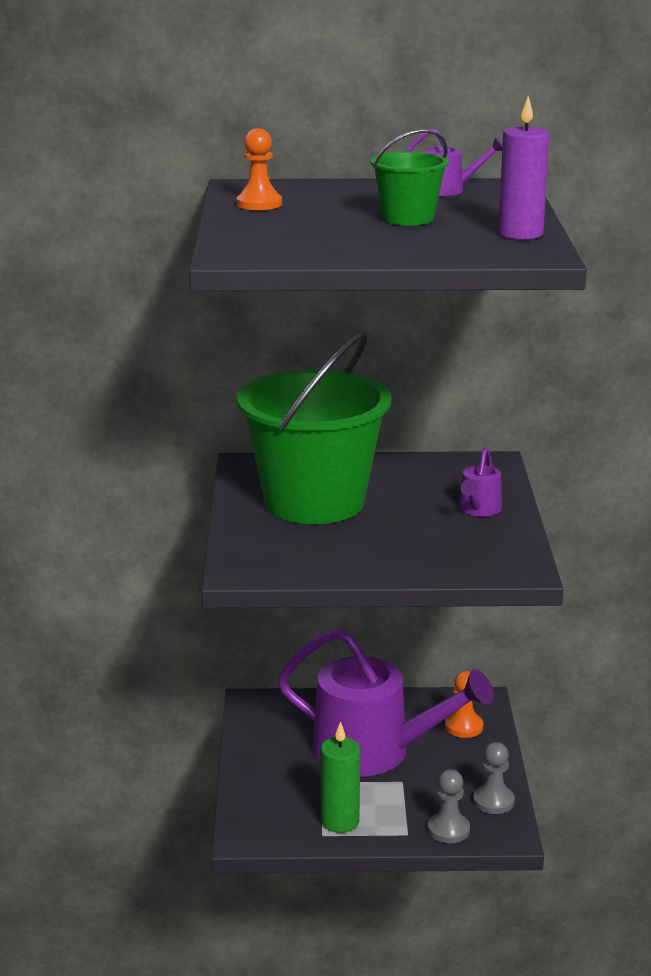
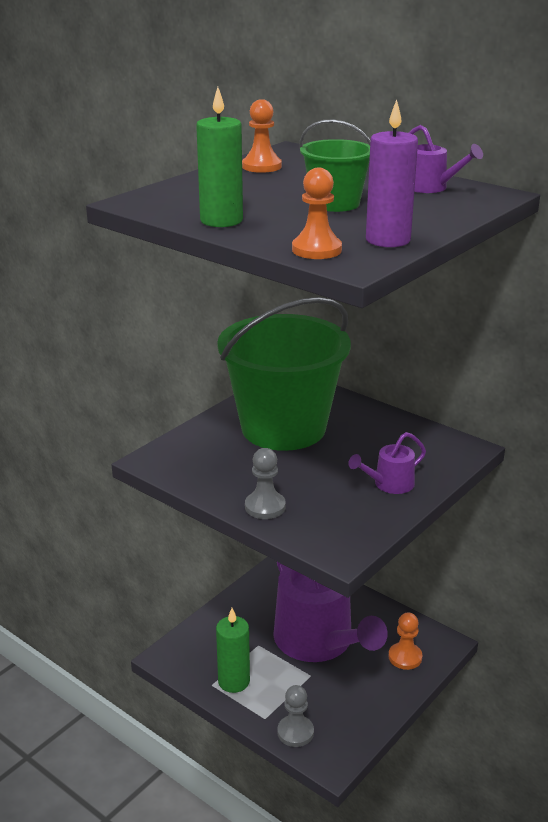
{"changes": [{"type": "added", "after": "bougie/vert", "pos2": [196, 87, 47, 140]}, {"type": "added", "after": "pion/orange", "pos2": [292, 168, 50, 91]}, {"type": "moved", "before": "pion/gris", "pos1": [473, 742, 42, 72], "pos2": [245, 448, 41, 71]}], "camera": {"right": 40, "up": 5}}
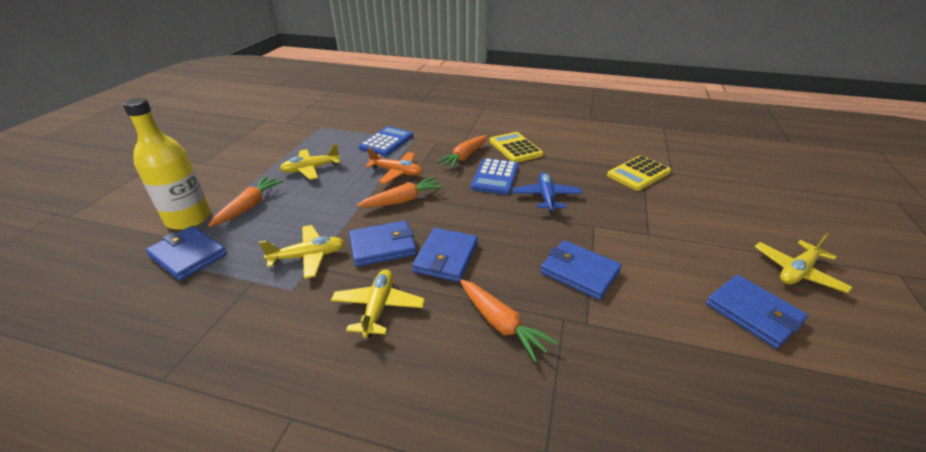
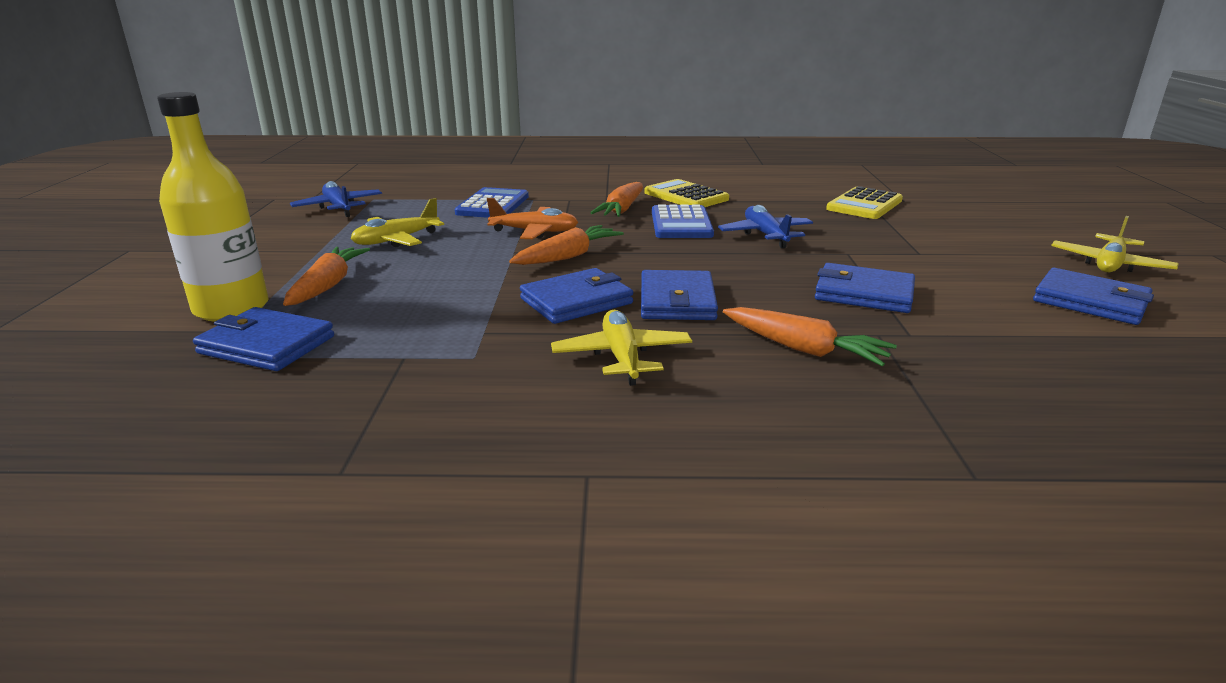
{"changes": [{"type": "removed", "before": "avion/jaune", "pos1": [259, 225, 86, 54]}, {"type": "added", "after": "avion/bleu", "pos2": [290, 181, 92, 36]}], "camera": {"right": -15, "up": -10}}
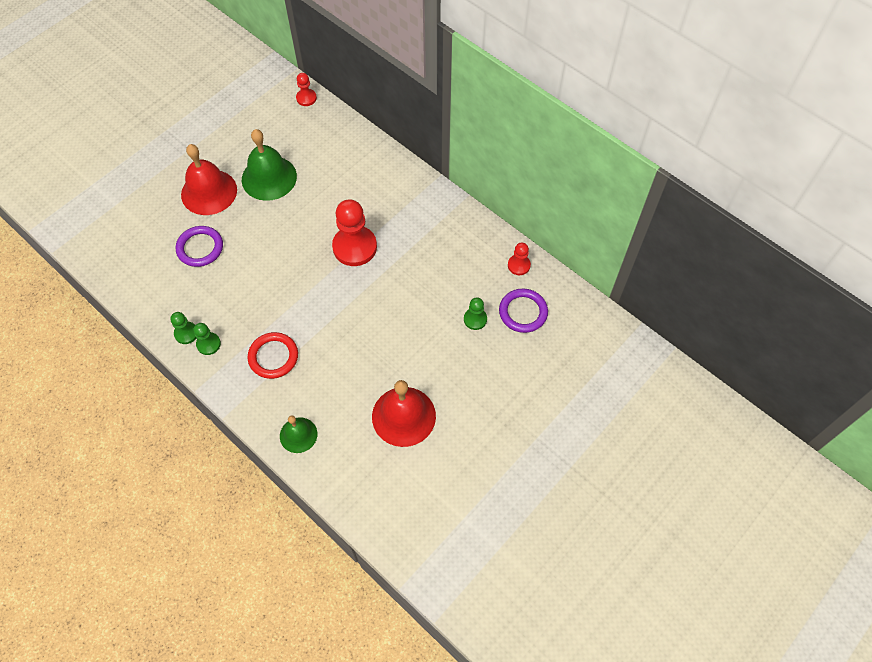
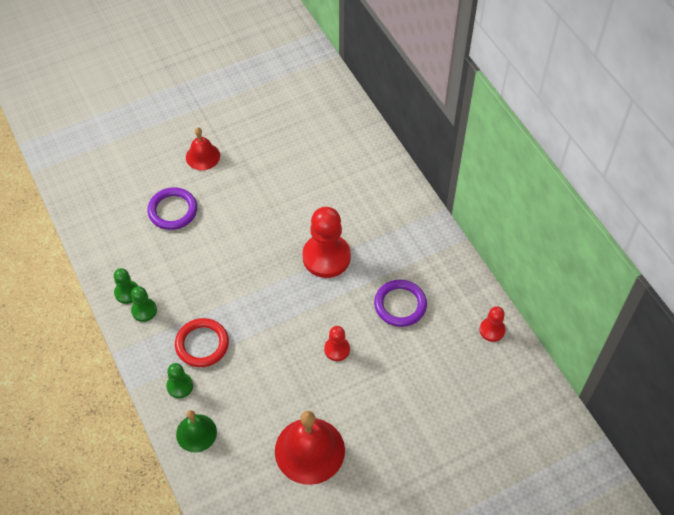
{"changes": [{"type": "removed", "before": "cloche/vert", "pos1": [242, 129, 55, 72]}, {"type": "moved", "before": "pion/rouge", "pos1": [296, 73, 21, 33], "pos2": [324, 326, 26, 35]}, {"type": "moved", "before": "pion/vert", "pos1": [464, 297, 23, 33], "pos2": [166, 363, 27, 35]}, {"type": "moved", "before": "anneau/violet", "pos1": [499, 289, 49, 44], "pos2": [374, 280, 53, 47]}, {"type": "resized", "before": "cloche/rouge", "pos1": [181, 144, 56, 71], "pos2": [186, 128, 34, 42], "scale": 0.58}], "camera": {"right": 20, "up": -5}}
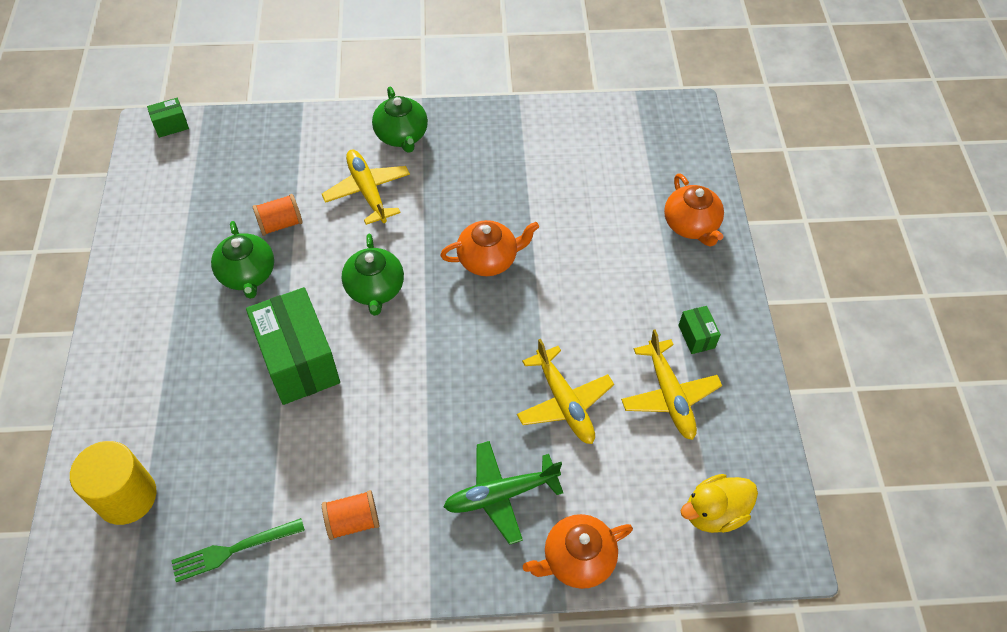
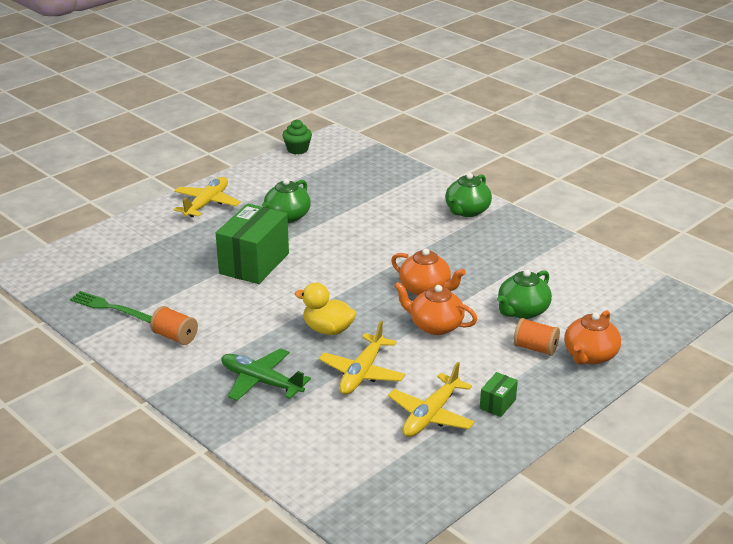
{"changes": [{"type": "removed", "before": "cylindre/jaune", "pos1": [70, 441, 86, 84]}, {"type": "removed", "before": "boîte/vert", "pos1": [147, 98, 42, 40]}, {"type": "added", "after": "muffin/vert", "pos2": [282, 120, 30, 34]}, {"type": "moved", "before": "bobine/orange", "pos1": [252, 194, 51, 42], "pos2": [513, 318, 47, 38]}, {"type": "moved", "before": "avion/jaune", "pos1": [322, 150, 88, 75], "pos2": [174, 177, 67, 40]}, {"type": "moved", "before": "théière/vert", "pos1": [342, 234, 62, 82], "pos2": [497, 269, 55, 50]}, {"type": "moved", "before": "théière/orange", "pos1": [523, 514, 110, 75], "pos2": [394, 282, 83, 53]}, {"type": "moved", "before": "canard/jaune", "pos1": [680, 474, 78, 59], "pos2": [295, 283, 61, 52]}], "camera": {"right": 50, "up": -25}}
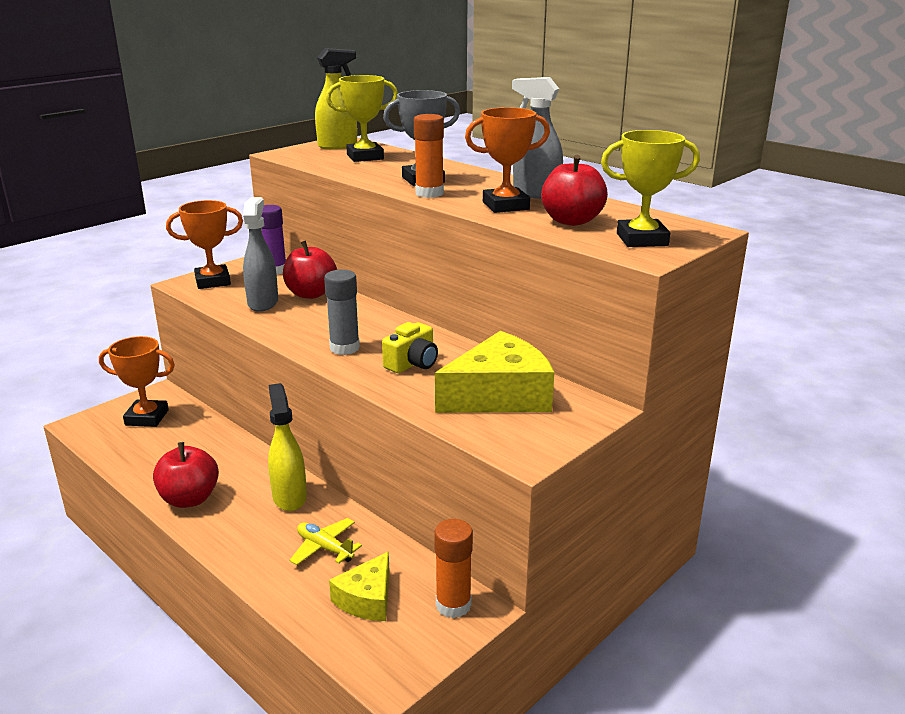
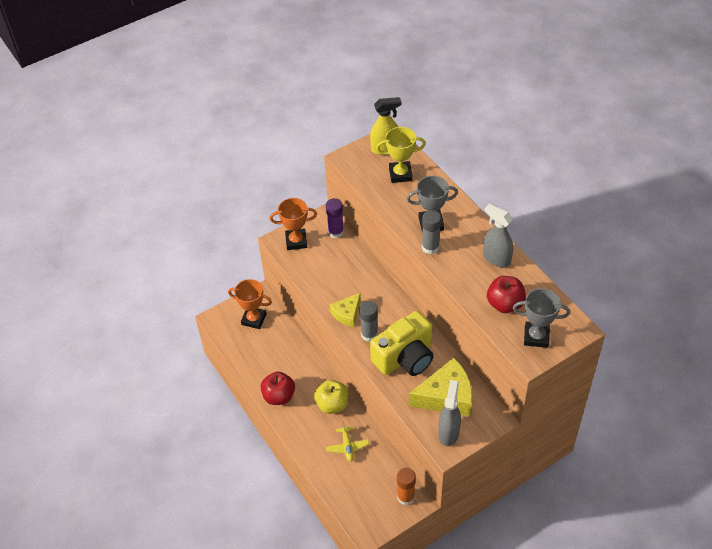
{"changes": [{"type": "removed", "before": "pomme/rouge", "pos1": [283, 240, 54, 59]}, {"type": "removed", "before": "trophée/orange", "pos1": [465, 107, 85, 106]}, {"type": "moved", "before": "vaporisateur/gris", "pos1": [243, 197, 35, 115], "pos2": [438, 380, 23, 66]}, {"type": "moved", "before": "fromage/jaune", "pos1": [329, 551, 61, 70], "pos2": [330, 293, 31, 34]}, {"type": "replaced", "before": "vaporisateur/jaune", "after": "pomme/jaune", "pos1": [268, 383, 39, 128], "pos2": [314, 380, 35, 34]}, {"type": "recoloured", "before": "bâton de colle/orange", "after": "bâton de colle/gris", "pos1": [414, 114, 30, 84], "pos2": [422, 210, 19, 45]}, {"type": "recoloured", "before": "trophée/jaune", "after": "trophée/gris", "pos1": [601, 130, 99, 117], "pos2": [513, 288, 57, 60]}, {"type": "turned", "before": "avion/jaune", "pos1": [290, 518, 72, 47], "pos2": [326, 422, 43, 40], "turn": -150}, {"type": "resized", "before": "appareil photo/jaune", "pos1": [382, 322, 56, 51], "pos2": [370, 311, 64, 65], "scale": 1.99}], "camera": {"right": 15, "up": 25}}
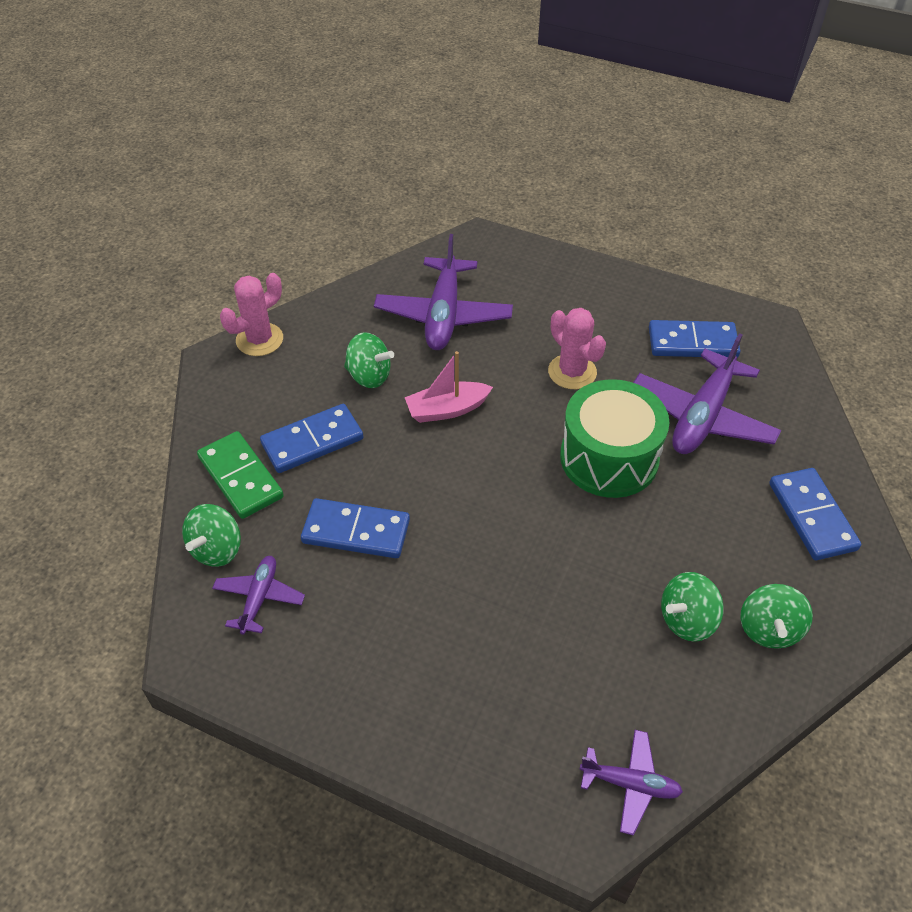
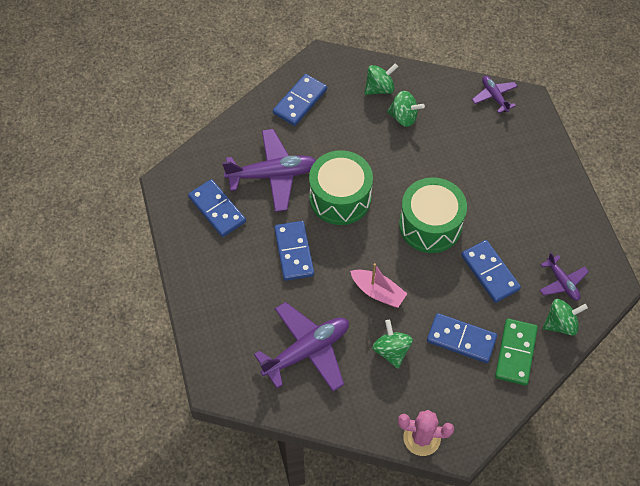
{"changes": [{"type": "added", "after": "tambour/vert", "pos2": [399, 177, 68, 76]}, {"type": "replaced", "before": "cactus/rose", "after": "domino/bleu", "pos1": [548, 308, 58, 81], "pos2": [274, 221, 40, 60]}, {"type": "turned", "before": "avion/violet", "pos1": [212, 556, 93, 79], "pos2": [540, 252, 49, 49], "turn": -90}], "camera": {"right": -130, "up": 10}}
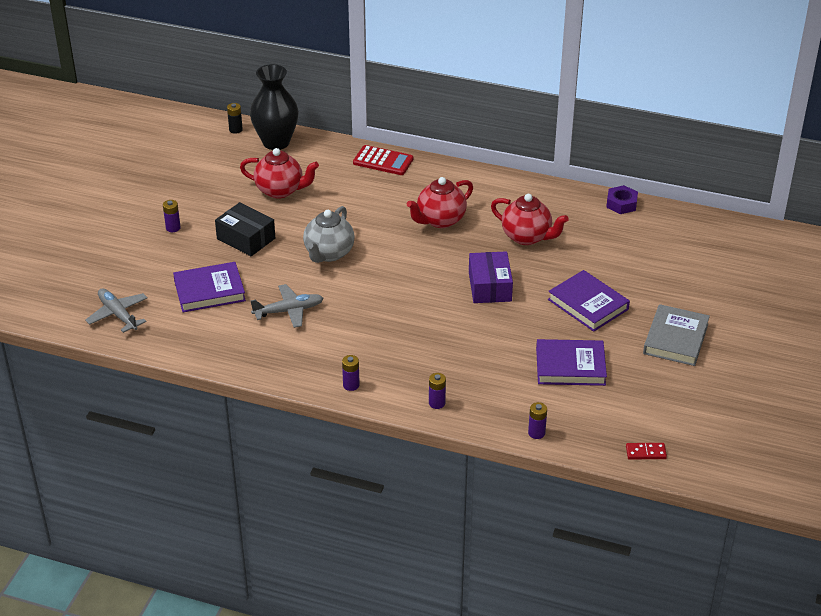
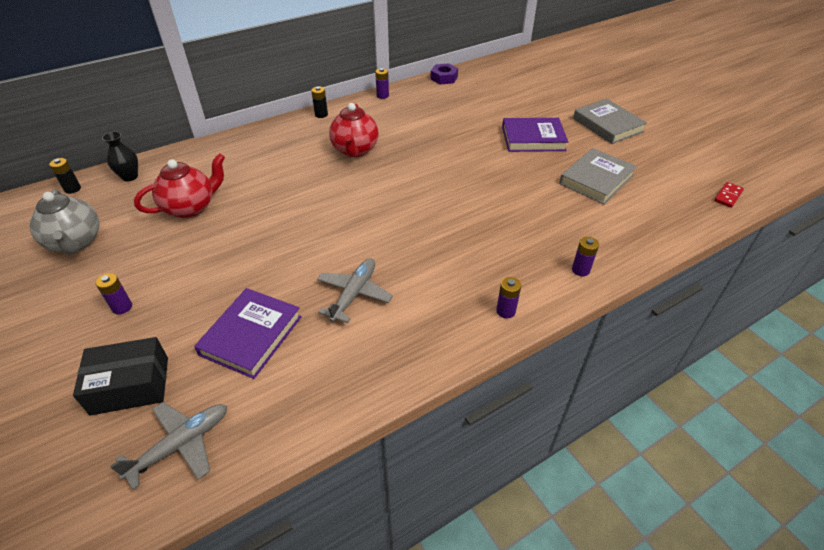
{"changes": [{"type": "removed", "before": "calculatrice/rouge", "pos1": [353, 145, 60, 30]}, {"type": "removed", "before": "boîte/violet", "pos1": [469, 251, 44, 52]}, {"type": "removed", "before": "théière/rouge", "pos1": [491, 194, 78, 51]}, {"type": "added", "after": "pile/noir", "pos2": [311, 86, 17, 32]}, {"type": "moved", "before": "boîte/noir", "pos1": [215, 202, 60, 54], "pos2": [73, 337, 95, 79]}, {"type": "moved", "before": "théière/gris", "pos1": [303, 206, 52, 57], "pos2": [30, 189, 69, 66]}, {"type": "moved", "before": "pile/violet", "pos1": [528, 402, 19, 37], "pos2": [375, 68, 14, 31]}, {"type": "recoloured", "before": "livre/violet", "after": "livre/gris", "pos1": [536, 339, 71, 47], "pos2": [559, 148, 78, 56]}, {"type": "turned", "before": "avion/gris", "pos1": [85, 288, 63, 45], "pos2": [110, 402, 117, 88], "turn": 135}, {"type": "resized", "before": "vase/noir", "pos1": [250, 64, 49, 86], "pos2": [102, 131, 36, 50], "scale": 0.52}], "camera": {"right": -50, "up": 5}}
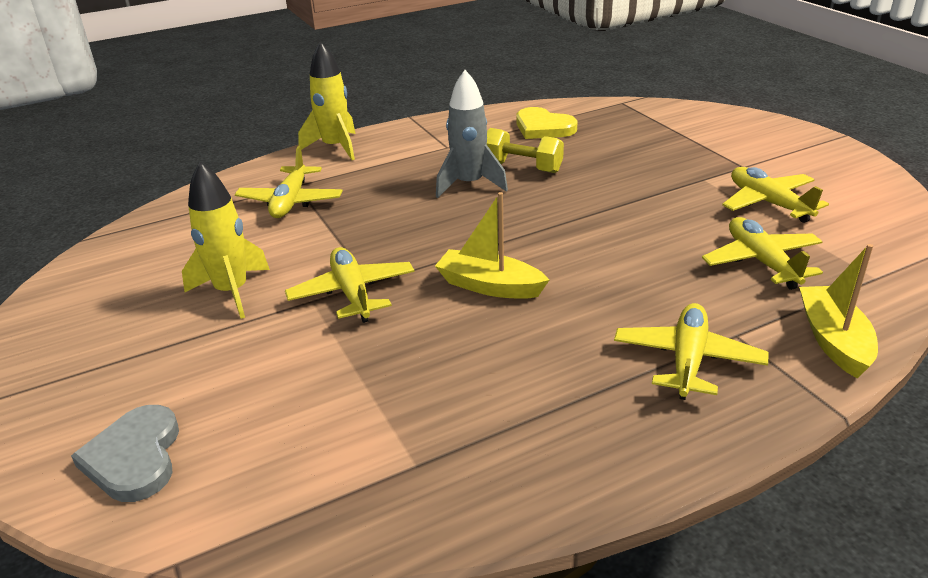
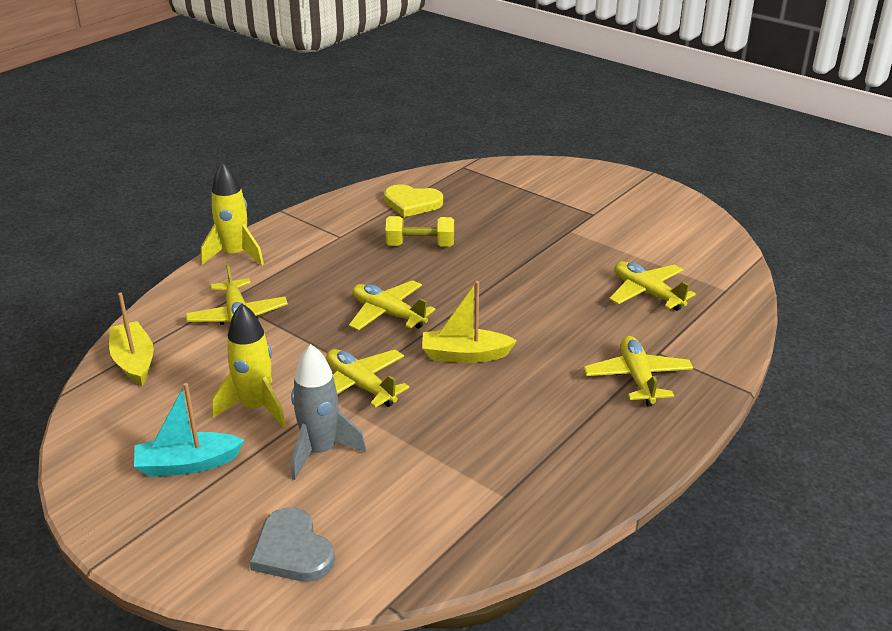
{"changes": [{"type": "added", "after": "bateau/turquoise", "pos2": [134, 383, 110, 94]}, {"type": "moved", "before": "fusée/gris", "pos1": [436, 70, 72, 128], "pos2": [291, 344, 75, 136]}, {"type": "moved", "before": "avion/jaune", "pos1": [722, 167, 107, 56], "pos2": [349, 280, 87, 51]}, {"type": "moved", "before": "bateau/jaune", "pos1": [799, 244, 79, 134], "pos2": [109, 293, 45, 93]}], "camera": {"right": -25, "up": 0}}
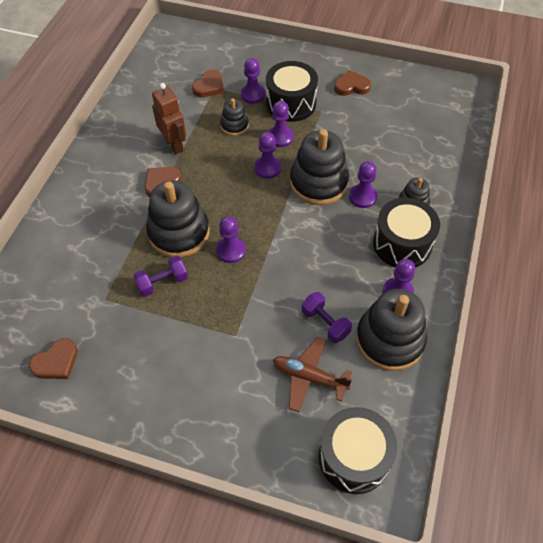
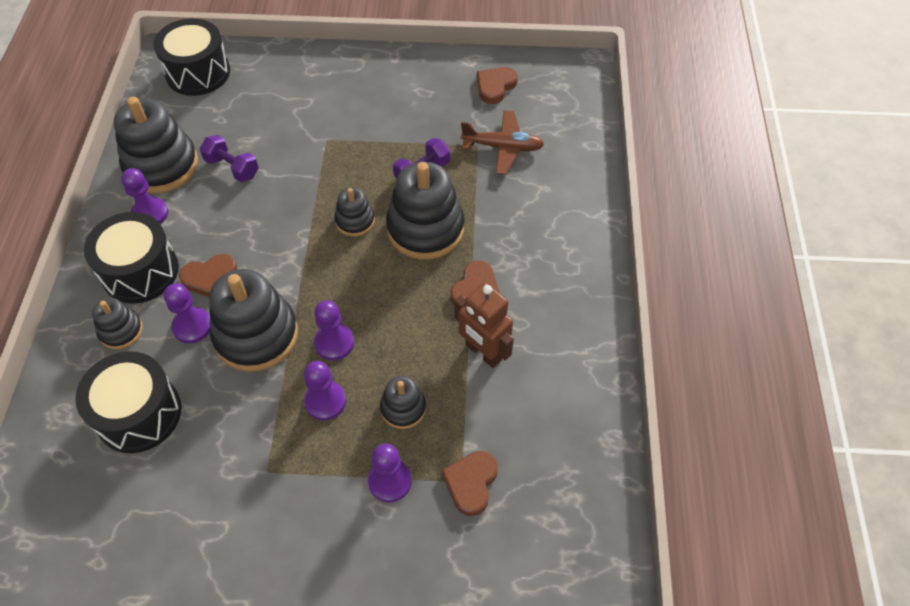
{"changes": [{"type": "moved", "before": "tambour/noir", "pos1": [266, 61, 52, 61], "pos2": [75, 351, 106, 102]}, {"type": "moved", "before": "avion/marron", "pos1": [273, 337, 79, 75], "pos2": [461, 110, 83, 64]}, {"type": "moved", "before": "cœur/marron", "pos1": [334, 70, 37, 26], "pos2": [179, 254, 58, 43]}, {"type": "replaced", "before": "pion/violet", "after": "jouet à empiler/noir", "pos1": [216, 216, 30, 47], "pos2": [334, 187, 41, 49]}], "camera": {"right": 165, "up": 0}}
